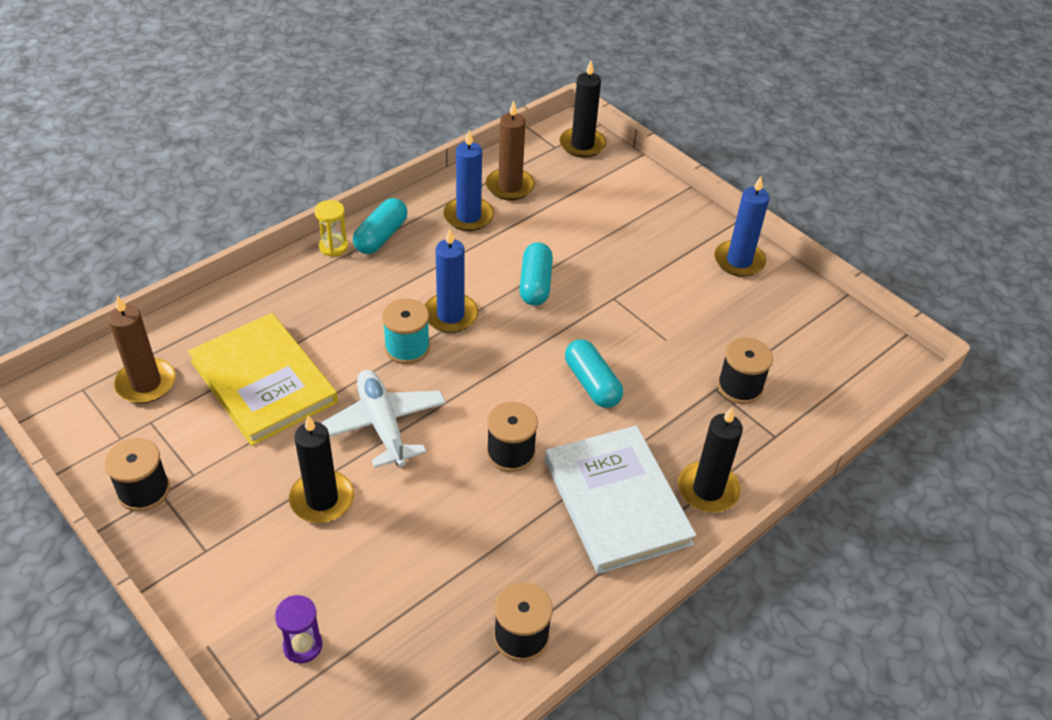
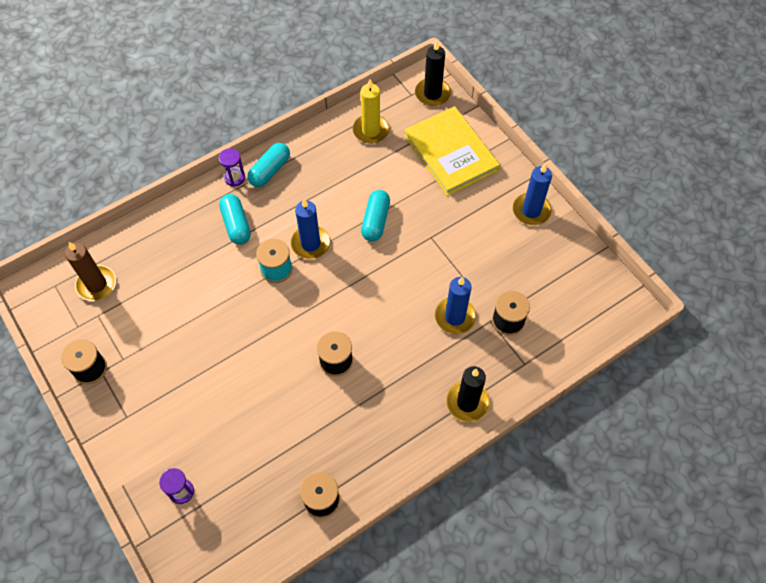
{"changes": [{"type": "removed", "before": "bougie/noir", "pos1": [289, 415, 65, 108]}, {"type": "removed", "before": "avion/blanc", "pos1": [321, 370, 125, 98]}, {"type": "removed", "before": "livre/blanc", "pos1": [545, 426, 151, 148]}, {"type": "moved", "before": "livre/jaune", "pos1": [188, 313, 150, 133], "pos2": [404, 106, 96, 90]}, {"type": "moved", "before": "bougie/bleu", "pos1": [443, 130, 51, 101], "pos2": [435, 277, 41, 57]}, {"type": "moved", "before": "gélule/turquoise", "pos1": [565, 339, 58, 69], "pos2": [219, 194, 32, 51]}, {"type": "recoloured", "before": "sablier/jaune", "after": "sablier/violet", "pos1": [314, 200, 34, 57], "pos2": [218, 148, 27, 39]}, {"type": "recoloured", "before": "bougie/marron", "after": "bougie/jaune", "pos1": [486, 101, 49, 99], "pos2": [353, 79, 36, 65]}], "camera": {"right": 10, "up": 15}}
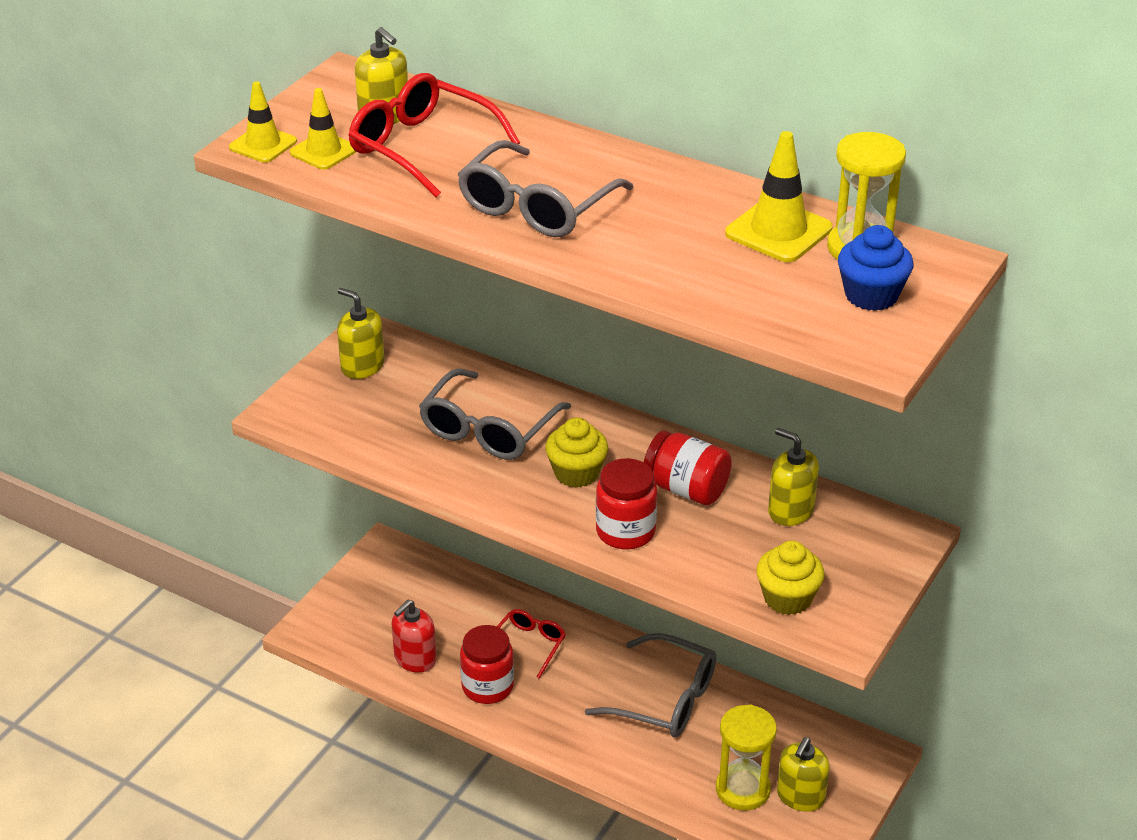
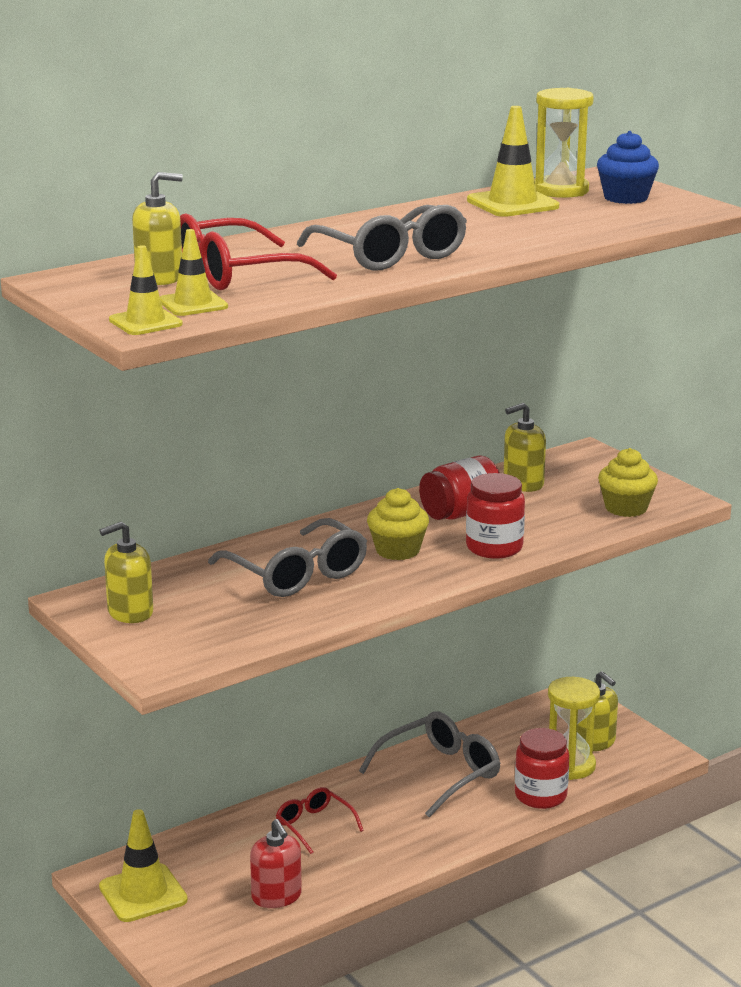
{"changes": [{"type": "added", "after": "cône de chantier/jaune", "pos2": [99, 809, 89, 113]}, {"type": "moved", "before": "bocal/rouge", "pos1": [460, 625, 54, 79], "pos2": [515, 728, 54, 81]}], "camera": {"right": -65, "up": -15}}
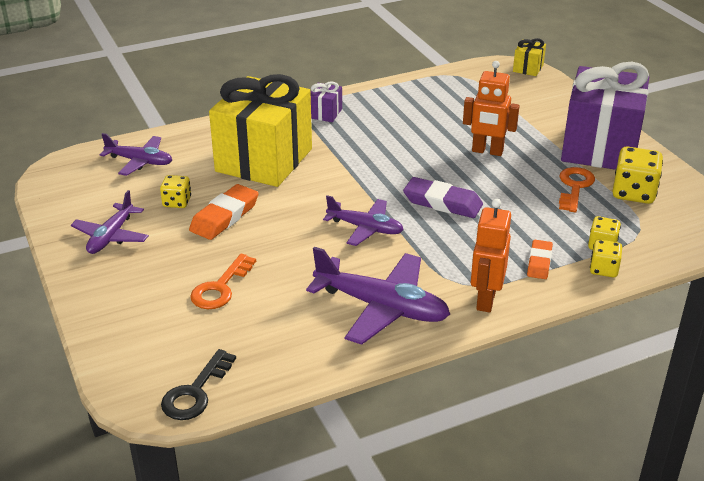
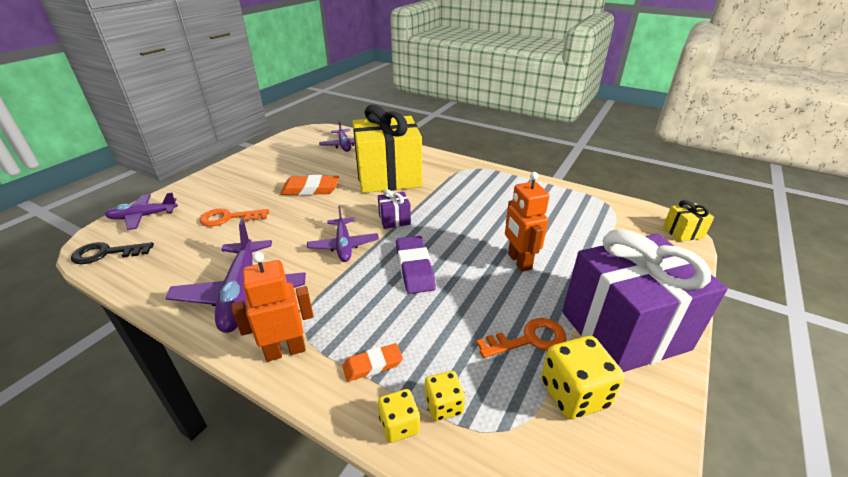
{"changes": [{"type": "removed", "before": "dé/jaune", "pos1": [160, 175, 31, 33]}, {"type": "moved", "before": "avion/violet", "pos1": [71, 190, 78, 64], "pos2": [105, 193, 73, 37]}, {"type": "moved", "before": "cadeau/violet", "pos1": [311, 81, 31, 41], "pos2": [378, 189, 33, 40]}], "camera": {"right": 55, "up": 0}}
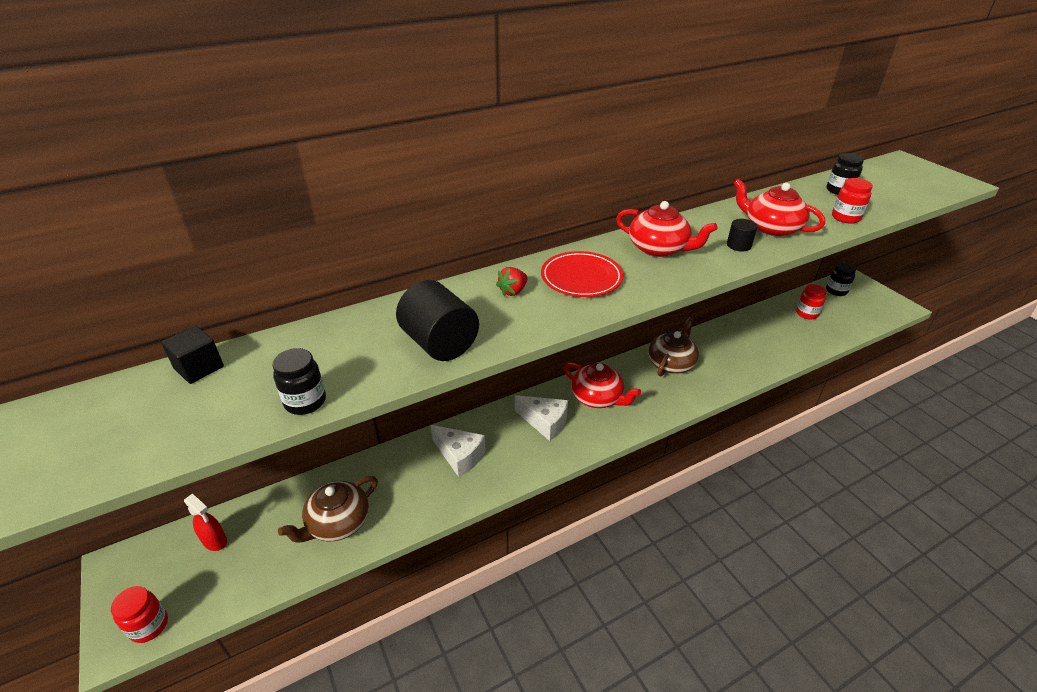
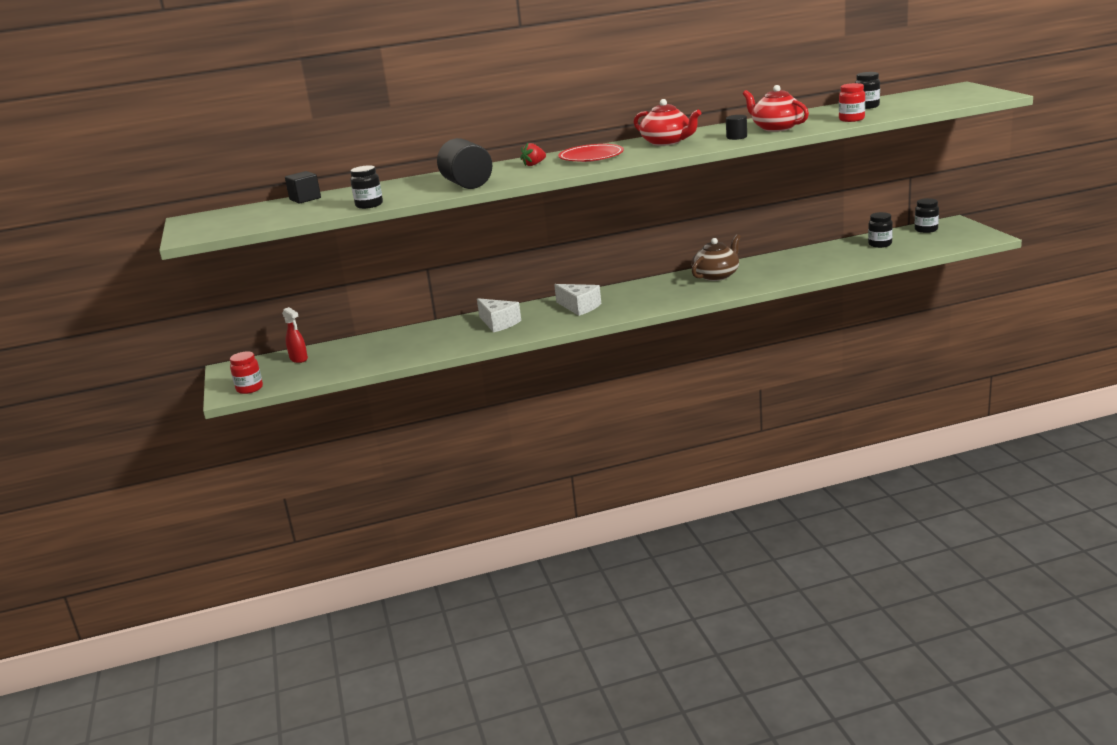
{"changes": [{"type": "removed", "before": "théière/marron", "pos1": [278, 476, 100, 67]}, {"type": "removed", "before": "théière/rouge", "pos1": [564, 363, 77, 45]}, {"type": "recoloured", "before": "bocal/rouge", "after": "bocal/noir", "pos1": [796, 284, 31, 36], "pos2": [868, 212, 25, 36]}], "camera": {"right": 15, "up": -15}}
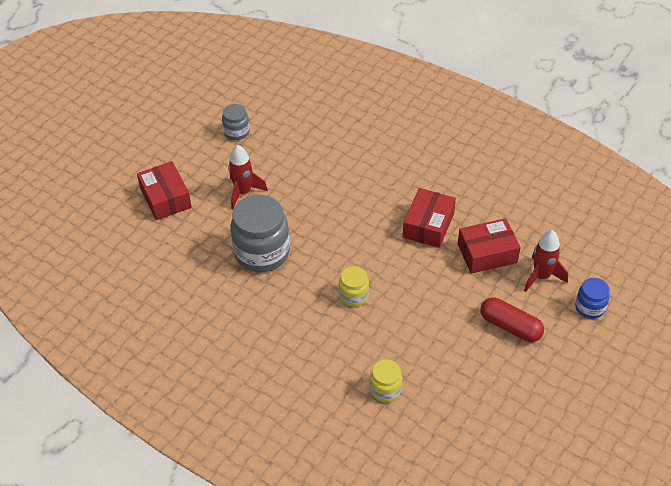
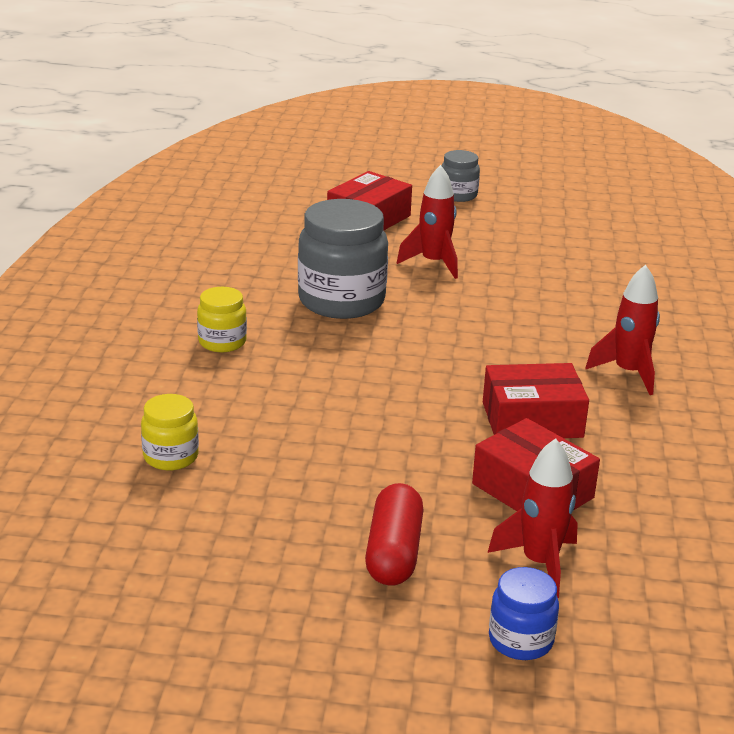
{"changes": [{"type": "added", "after": "fusée/rouge", "pos2": [585, 265, 75, 130]}, {"type": "moved", "before": "bocal/gris", "pos1": [222, 104, 28, 36], "pos2": [442, 150, 38, 52]}, {"type": "moved", "before": "bocal/jaune", "pos1": [339, 266, 30, 41], "pos2": [197, 287, 50, 65]}], "camera": {"right": 60, "up": -20}}
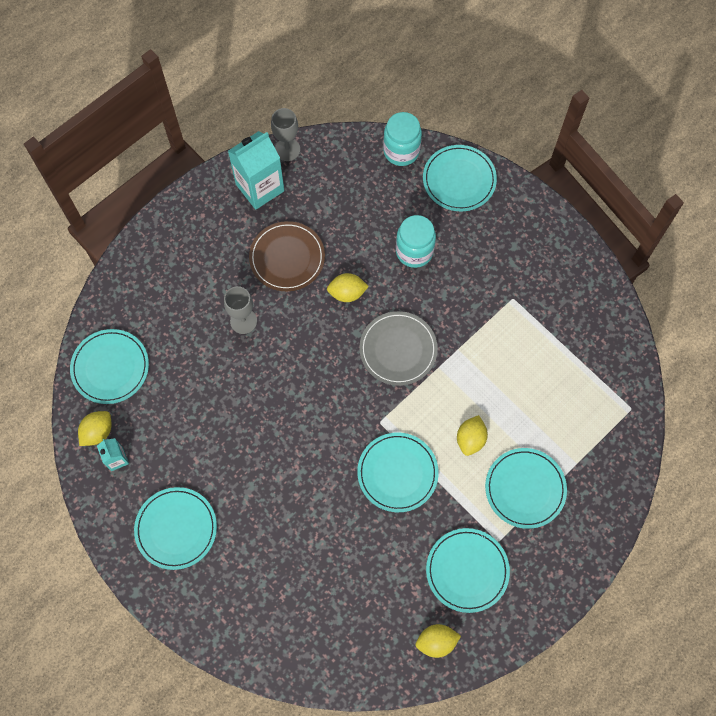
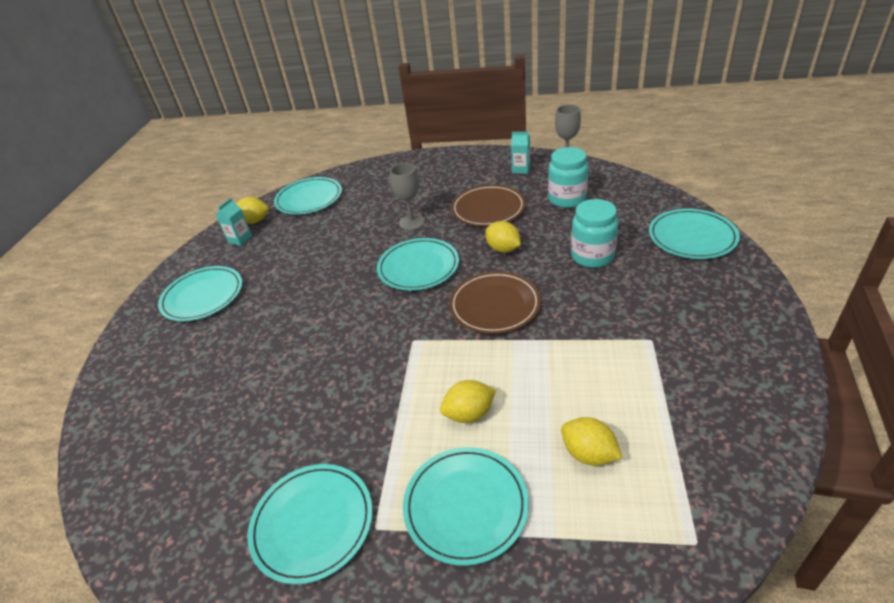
{"changes": [{"type": "moved", "before": "assiette/turquoise", "pos1": [357, 433, 82, 79], "pos2": [377, 238, 82, 53]}, {"type": "moved", "before": "bocal/turquoise", "pos1": [383, 112, 39, 54], "pos2": [548, 147, 40, 61]}, {"type": "moved", "before": "citron/jaune", "pos1": [415, 624, 46, 34], "pos2": [561, 417, 61, 49]}, {"type": "recoloured", "before": "assiette/gris", "after": "assiette/marron", "pos1": [359, 311, 79, 75], "pos2": [449, 271, 92, 63]}, {"type": "resized", "before": "brique de lait/turquoise", "pos1": [228, 131, 56, 79], "pos2": [511, 132, 19, 42], "scale": 0.49}], "camera": {"right": 55, "up": -30}}
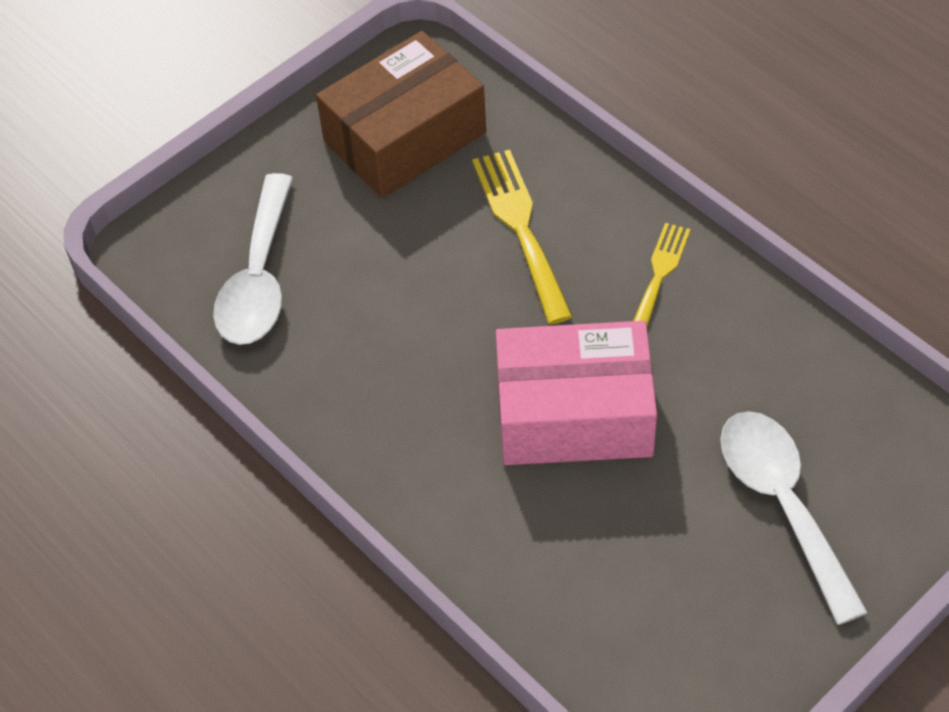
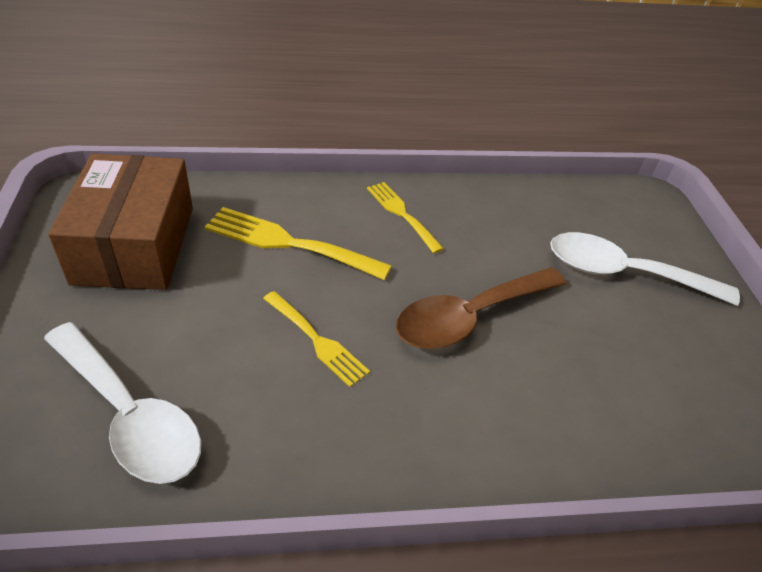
{"changes": [{"type": "added", "after": "fourchette/jaune", "pos2": [263, 291, 107, 96]}, {"type": "replaced", "before": "boîte/rose", "after": "cuillère/marron", "pos1": [496, 321, 161, 144], "pos2": [396, 267, 171, 82]}], "camera": {"right": -60, "up": -10}}
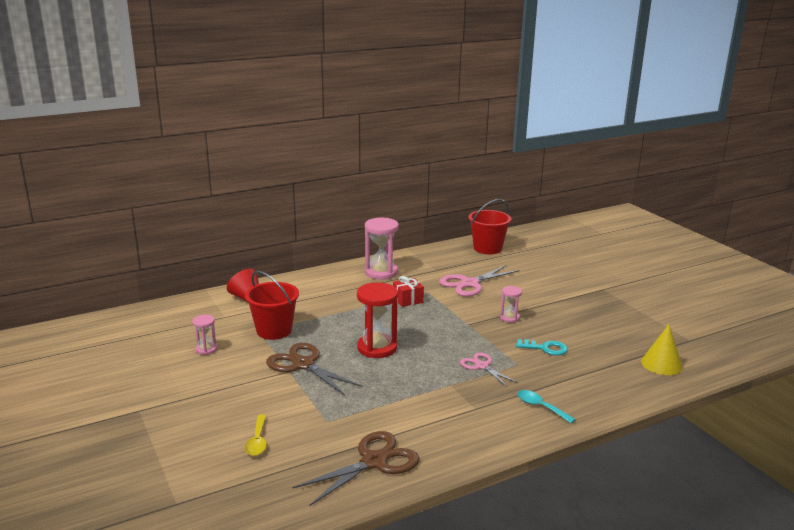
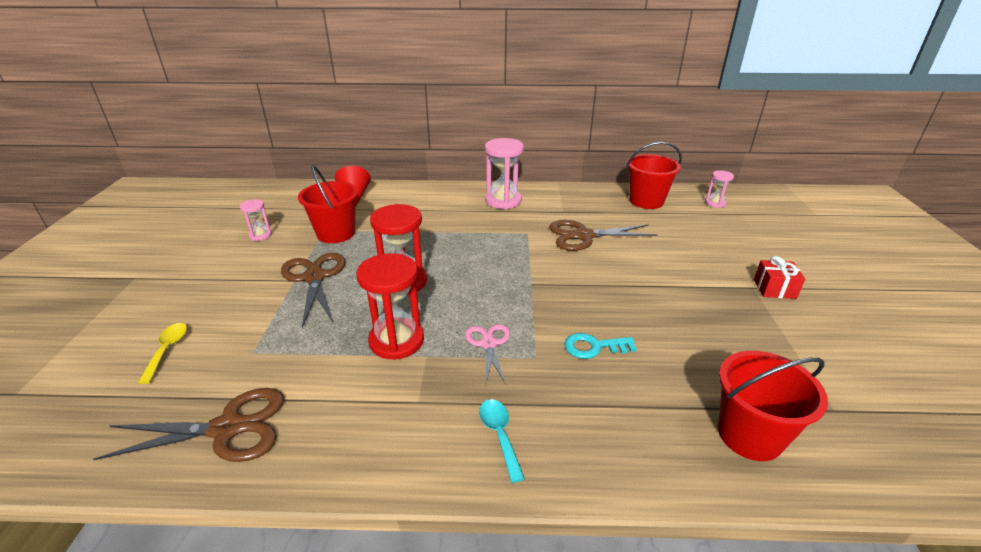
{"changes": [{"type": "added", "after": "sablier/rouge", "pos2": [356, 253, 68, 107]}, {"type": "moved", "before": "cadeau/rouge", "pos1": [393, 276, 31, 31], "pos2": [754, 256, 51, 43]}, {"type": "moved", "before": "sablier/rose", "pos1": [500, 286, 22, 37], "pos2": [705, 170, 29, 38]}, {"type": "replaced", "before": "cône/jaune", "after": "seau/rouge", "pos1": [641, 324, 42, 51], "pos2": [718, 351, 110, 110]}, {"type": "recoloured", "before": "ciseaux/rose", "after": "ciseaux/marron", "pos1": [439, 265, 80, 32], "pos2": [549, 220, 109, 31]}, {"type": "turned", "before": "cuillère/jaune", "pos1": [245, 414, 22, 42], "pos2": [138, 323, 49, 61], "turn": 150}, {"type": "turned", "before": "clé/turquoise", "pos1": [516, 339, 52, 16], "pos2": [564, 333, 73, 26], "turn": 135}], "camera": {"right": 30, "up": 10}}
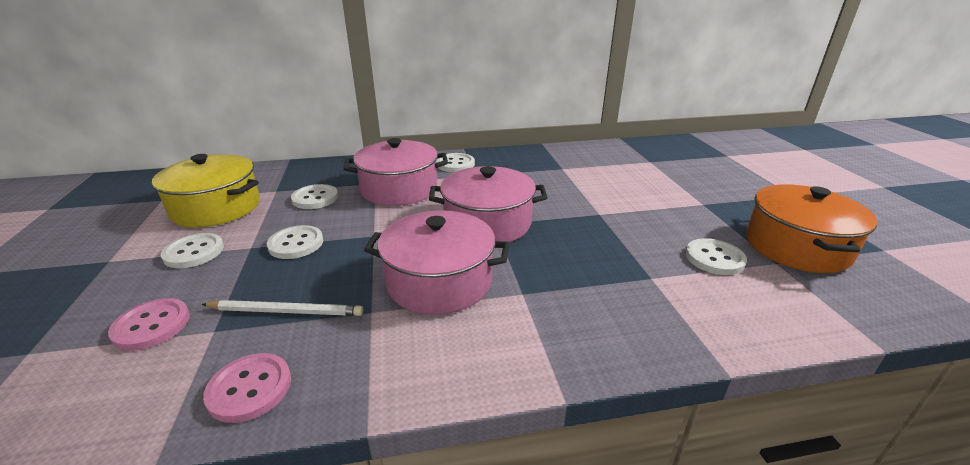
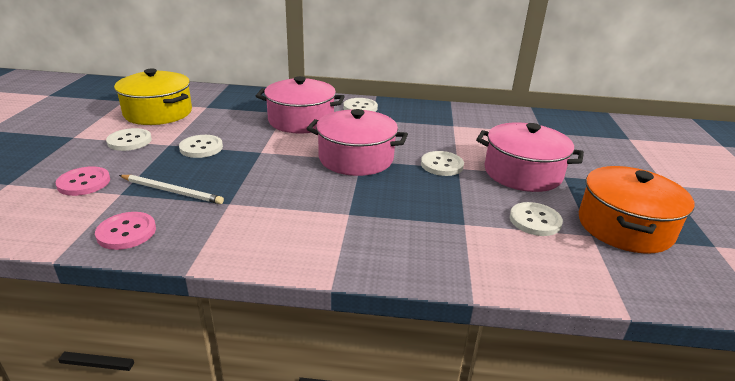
{"changes": [{"type": "moved", "before": "bouton/blanc", "pos1": [291, 184, 47, 25], "pos2": [421, 151, 43, 25]}, {"type": "moved", "before": "marmite/rose", "pos1": [364, 210, 145, 105], "pos2": [476, 123, 108, 69]}], "camera": {"right": 15, "up": 0}}
